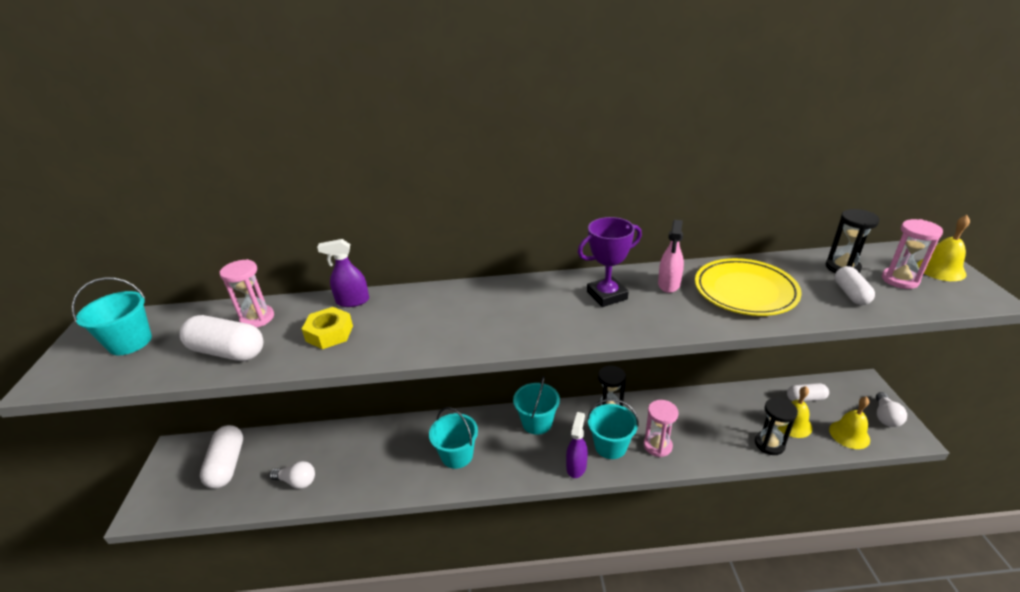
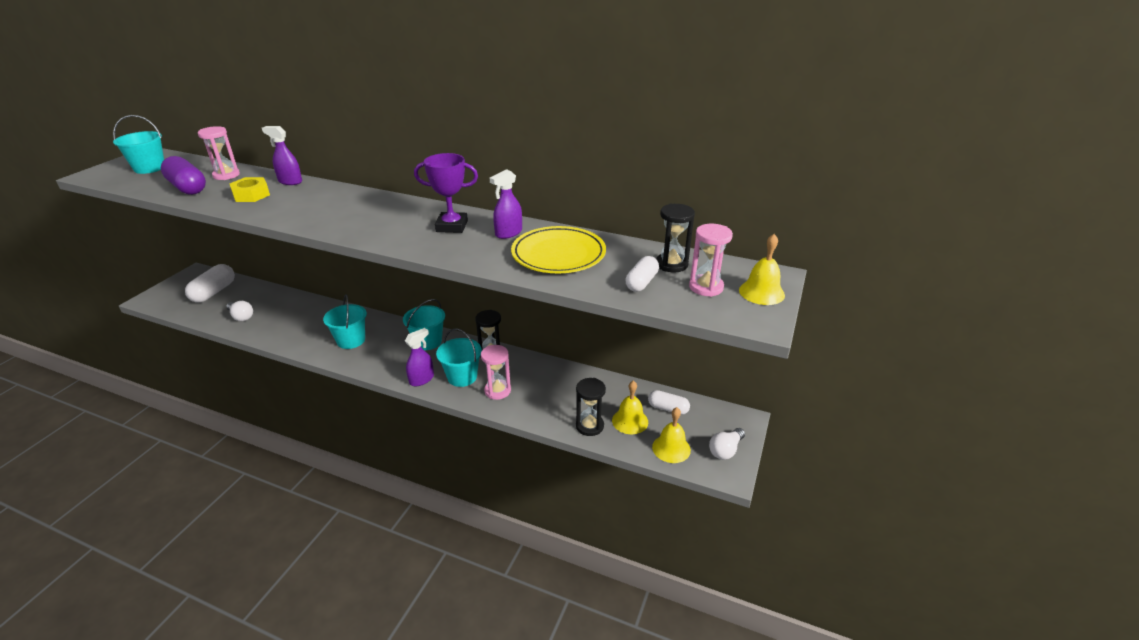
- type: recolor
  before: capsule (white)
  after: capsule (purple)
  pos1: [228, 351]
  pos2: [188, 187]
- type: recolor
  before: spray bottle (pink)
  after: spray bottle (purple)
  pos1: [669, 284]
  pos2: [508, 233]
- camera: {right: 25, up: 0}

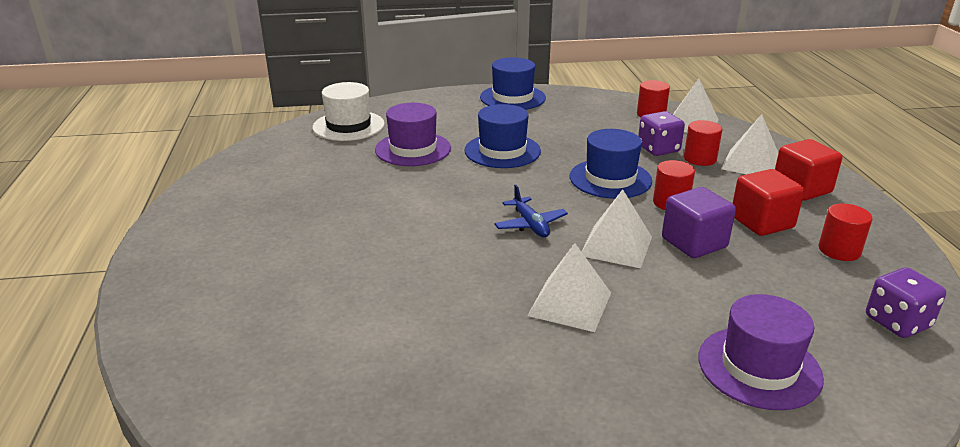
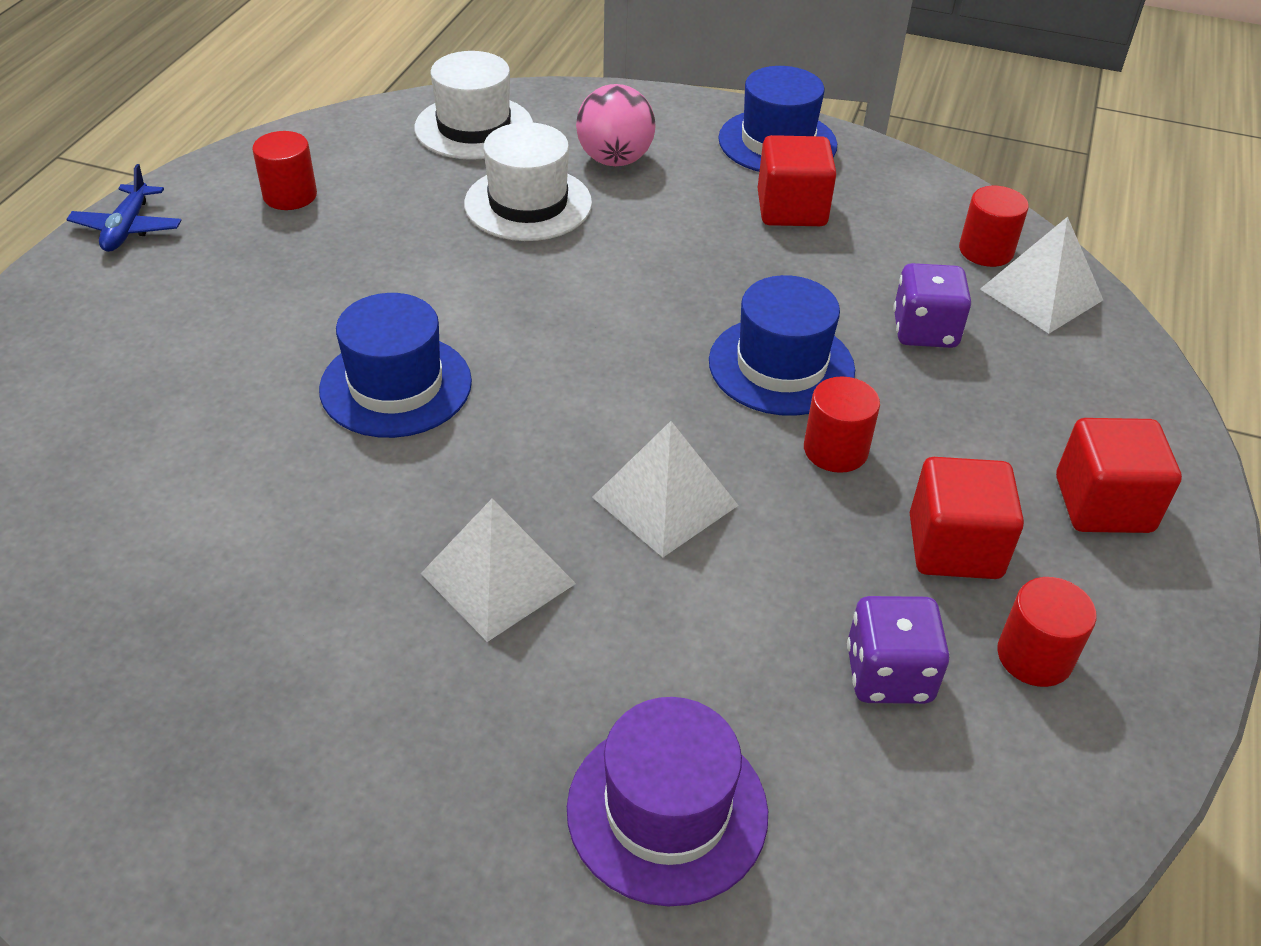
- type: recolor
  before: hat (purple)
  after: hat (white)
  pos1: [413, 149]
  pos2: [528, 204]
- type: move
  before: hat (blue)
  pos1: [502, 151]
  pos2: [396, 385]
- type: move
  before: plane (blue)
  pos1: [530, 224]
  pos2: [128, 228]
- type: delete
  before: cube (purple)
  pos1: [694, 243]
- type: move
  before: cylinder (red)
  pos1: [700, 159]
  pos2: [290, 195]
- type: delete
  before: pyramid (white)
  pos1: [751, 164]
- type: move
  before: dice (purple)
  pos1: [897, 322]
  pos2: [888, 674]
- type: insert
  after: ball (pink)
  pos2: [615, 160]
- type: insert
  after: cube (red)
  pos2: [791, 209]
- camera: {right: 25, up: 15}

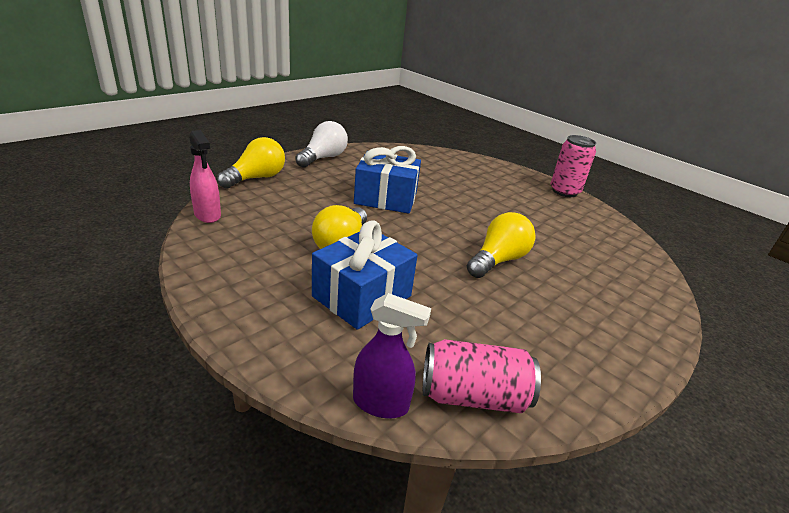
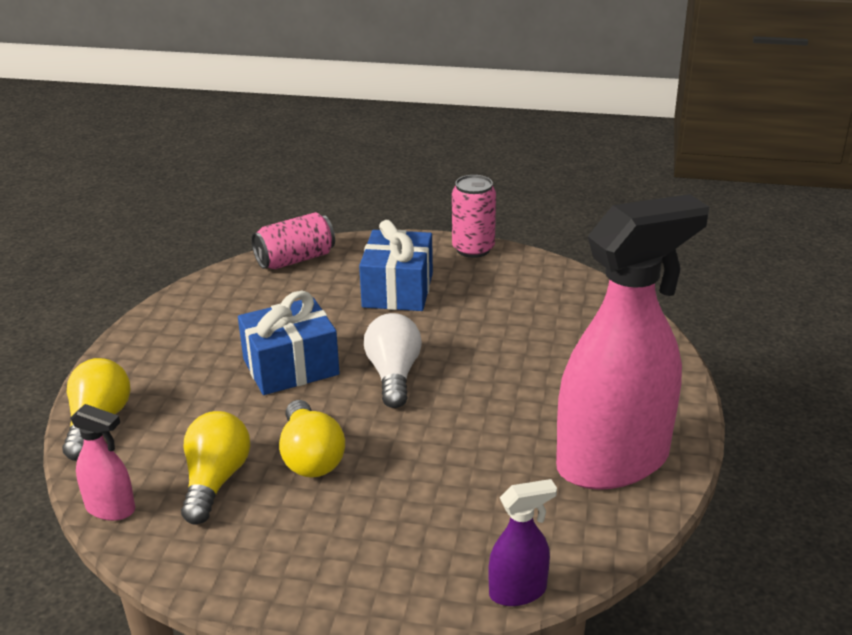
- type: move
  before: light bulb (white)
  pos1: [323, 158]
  pos2: [393, 375]
- type: move
  before: gift (blue)
  pos1: [362, 296]
  pos2: [397, 290]
- type: move
  before: can (pink)
  pos1: [473, 396]
  pos2: [295, 259]
- type: move
  before: light bulb (yellow)
  pos1: [498, 260]
  pos2: [215, 481]
- type: insert
  after: spray bottle (pink)
  pos2: [613, 461]
- camera: {right: -30, up: 0}

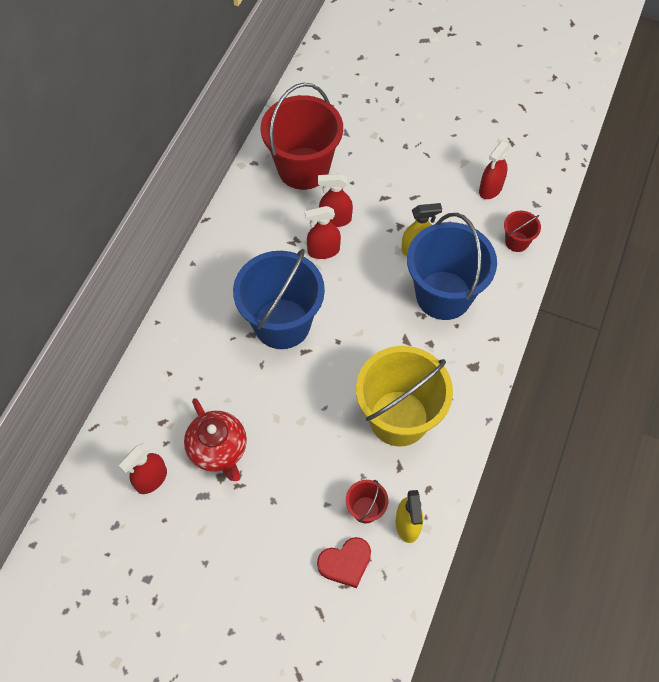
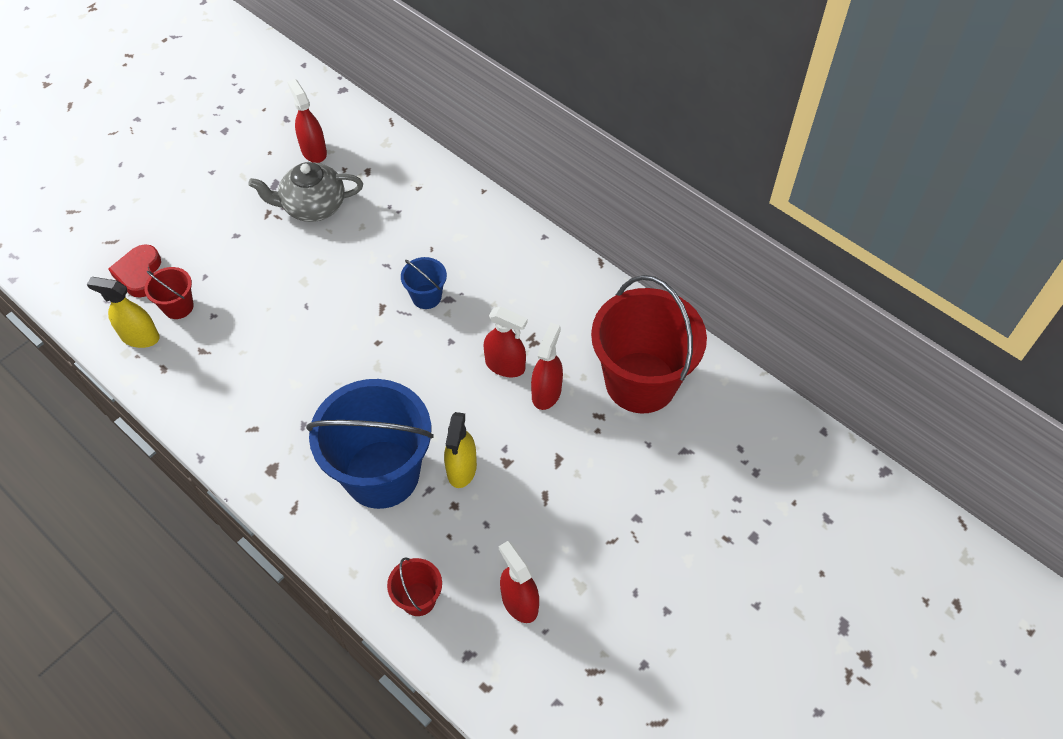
- type: recolor
  before: teapot (red)
  after: teapot (grey)
  pos1: [218, 449]
  pos2: [313, 207]
- type: resize
  before: bucket (blue)
  pos1: [282, 323]
  pos2: [426, 297]
  scale: 0.44
- type: rotate
  before: spray bottle (red)
  pos1: [323, 251]
  pos2: [505, 365]
  turn: 105
- type: delete
  before: bucket (yellow)
  pos1: [399, 418]
- camera: {right: 110, up: -5}

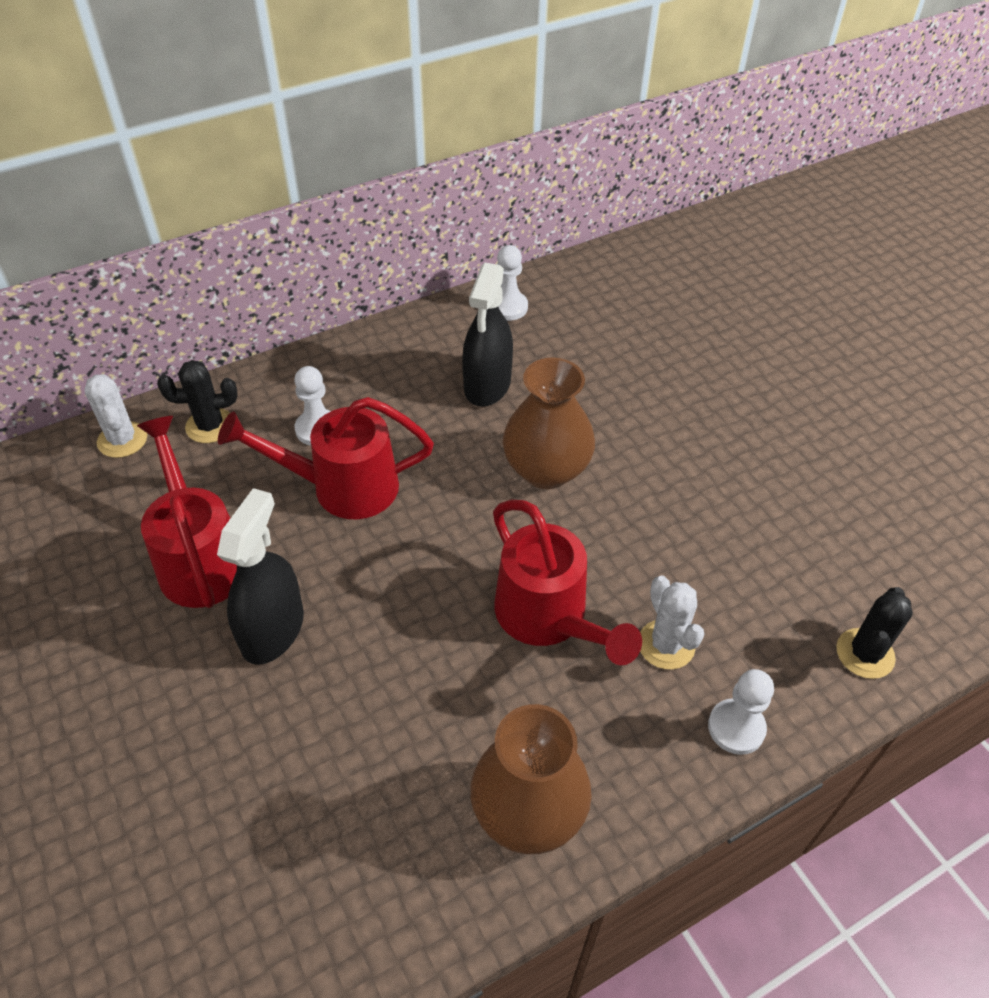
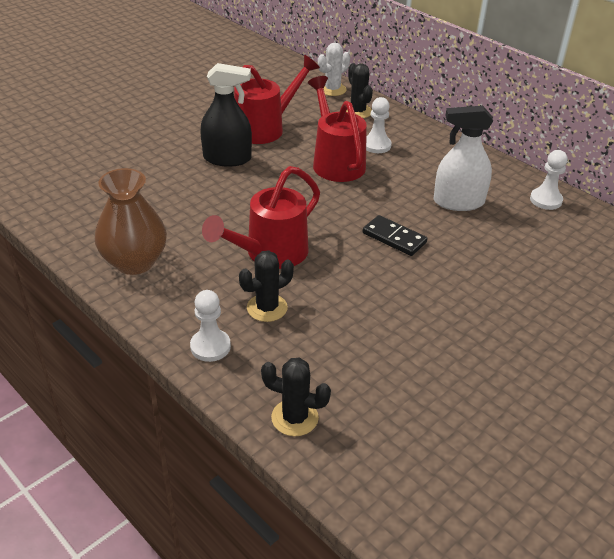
- type: recolor
  before: spray bottle (black)
  after: spray bottle (white)
  pos1: [487, 385]
  pos2: [458, 202]
- type: replace
  before: vase (brown)
  after: domino (black)
  pos1: [546, 470]
  pos2: [394, 238]
- type: recolor
  before: cactus (white)
  after: cactus (black)
  pos1: [666, 645]
  pos2: [267, 308]
- camera: {right: 75, up: -10}

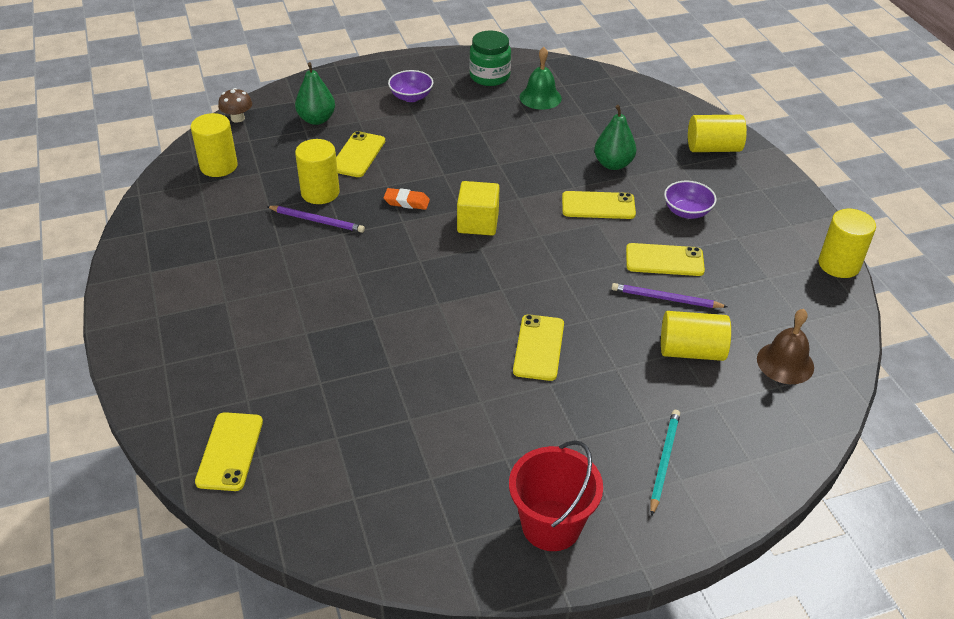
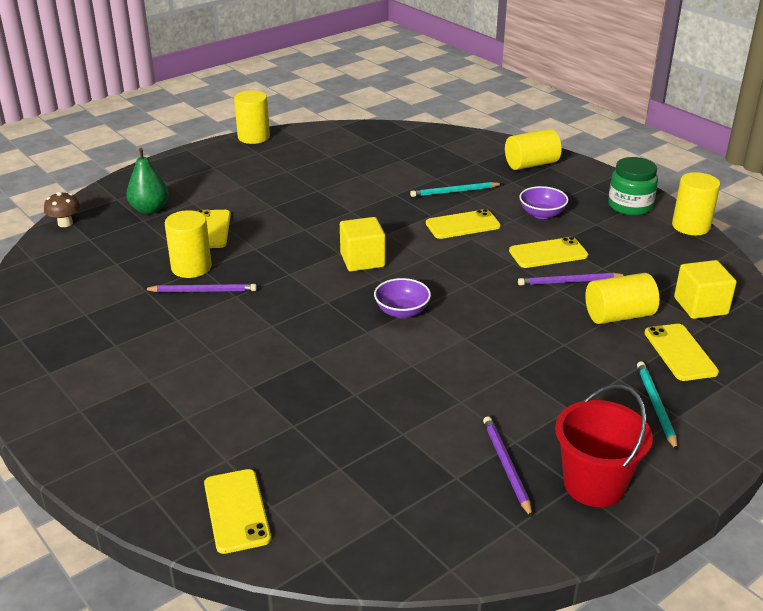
- type: move
  before: cylinder (yellow)
  pos1: [218, 166]
  pos2: [253, 137]
- type: delete
  before: eraser (orange)
  pos1: [406, 202]
- type: move
  before: bowl (purple)
  pos1: [411, 97]
  pos2: [402, 311]
- type: move
  before: jar (green)
  pos1: [489, 76]
  pos2: [630, 206]
- type: move
  before: phone (yellow)
  pos1: [538, 347]
  pos2: [680, 352]
- type: delete
  before: bell (green)
  pos1: [540, 97]
- type: replace
  before: pear (green)
  after: pencil (turquoise)
  pos1: [613, 164]
  pos2: [454, 192]
- type: replace
  before: bell (brown)
  after: cube (yellow)
  pos1: [785, 363]
  pos2: [700, 306]
- type: insert
  after: pencil (purple)
  pos2: [506, 466]
- camera: {right: -20, up: -10}

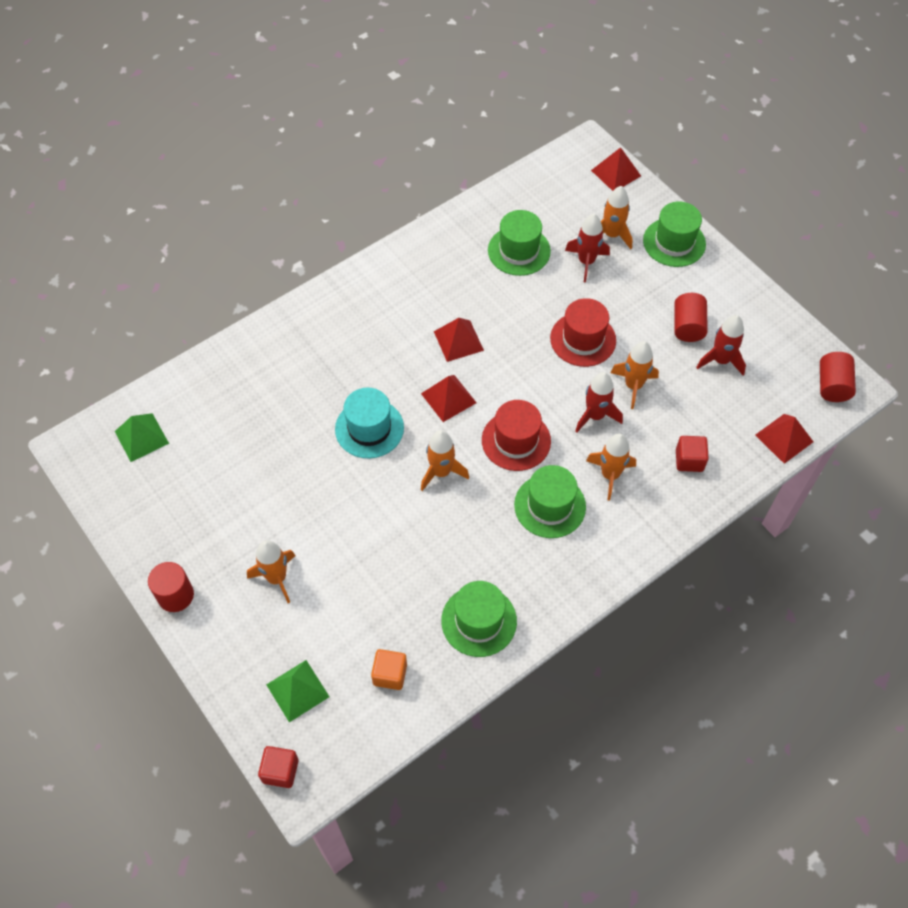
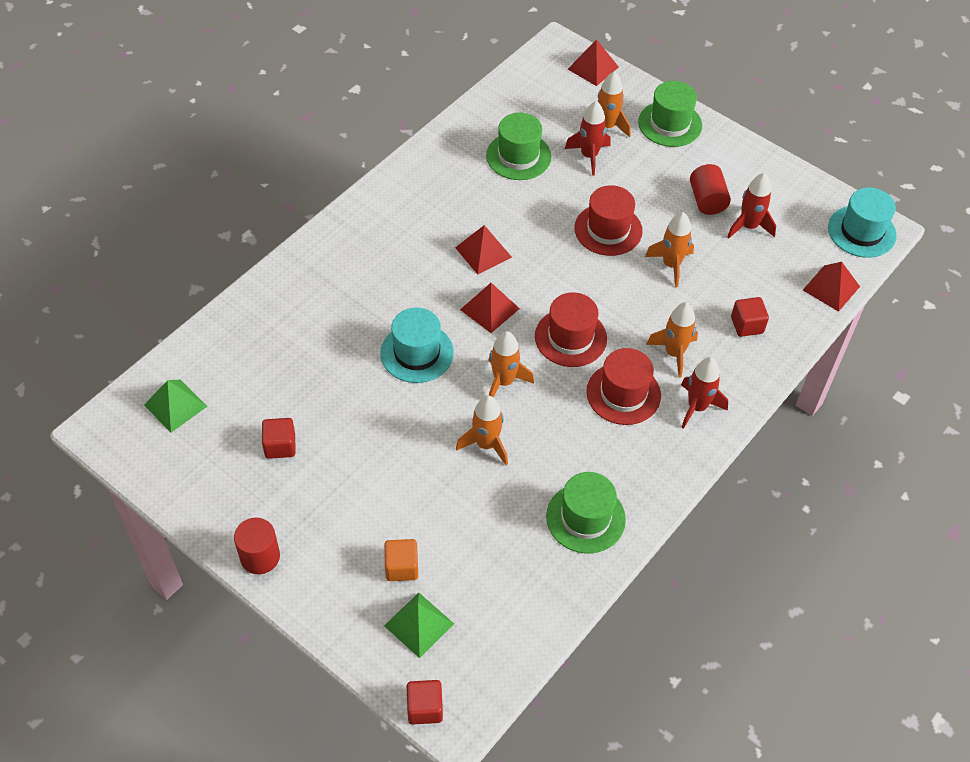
- type: move
  before: rocket (orange)
  pos1: [277, 578]
  pos2: [486, 444]
- type: move
  before: cube (orange)
  pos1: [390, 674]
  pos2: [401, 567]
- type: recolor
  before: hat (green)
  after: hat (red)
  pos1: [550, 506]
  pos2: [623, 393]
- type: move
  before: rocket (red)
  pos1: [595, 416]
  pos2: [697, 407]
- type: replace
  before: cylinder (red)
  after: hat (turquoise)
  pos1: [832, 385]
  pos2: [861, 231]
- type: insert
  after: cube (red)
  pos2: [280, 446]
- camera: {right: -15, up: -5}

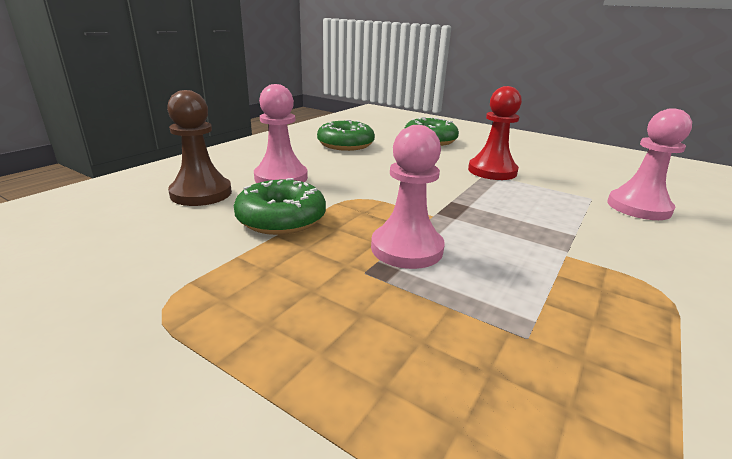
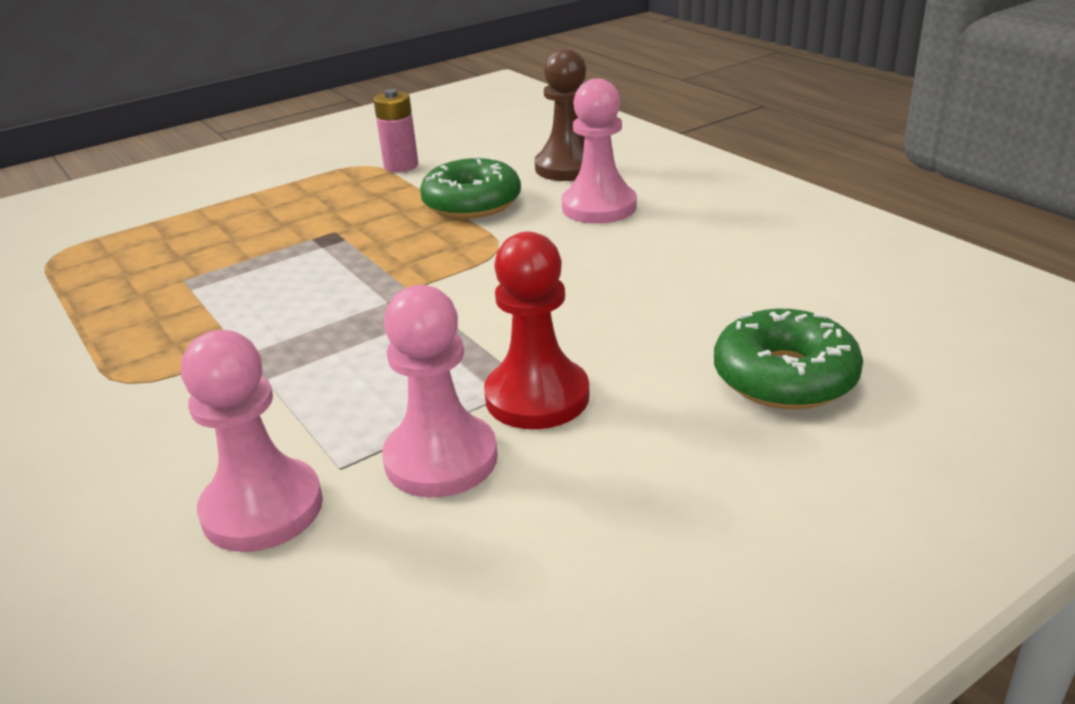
- type: delete
  before: donut (green)
  pos1: [345, 144]
- type: move
  before: pawn (pink)
  pos1: [406, 248]
  pos2: [441, 459]
- type: insert
  after: battery (pink)
  pos2: [401, 166]
- camera: {right: 115, up: 5}

